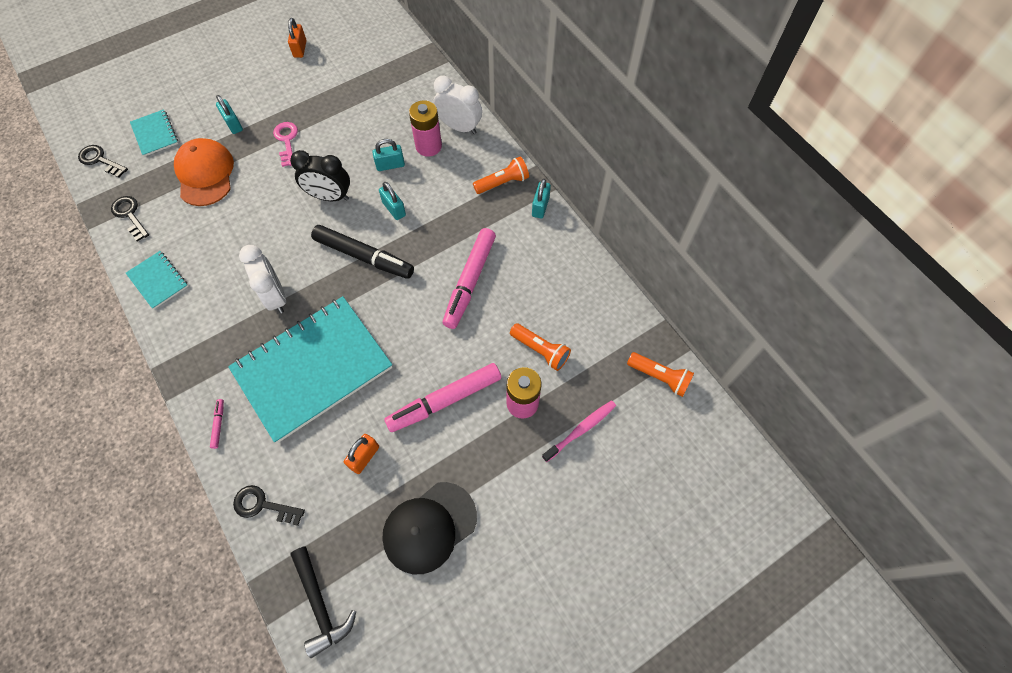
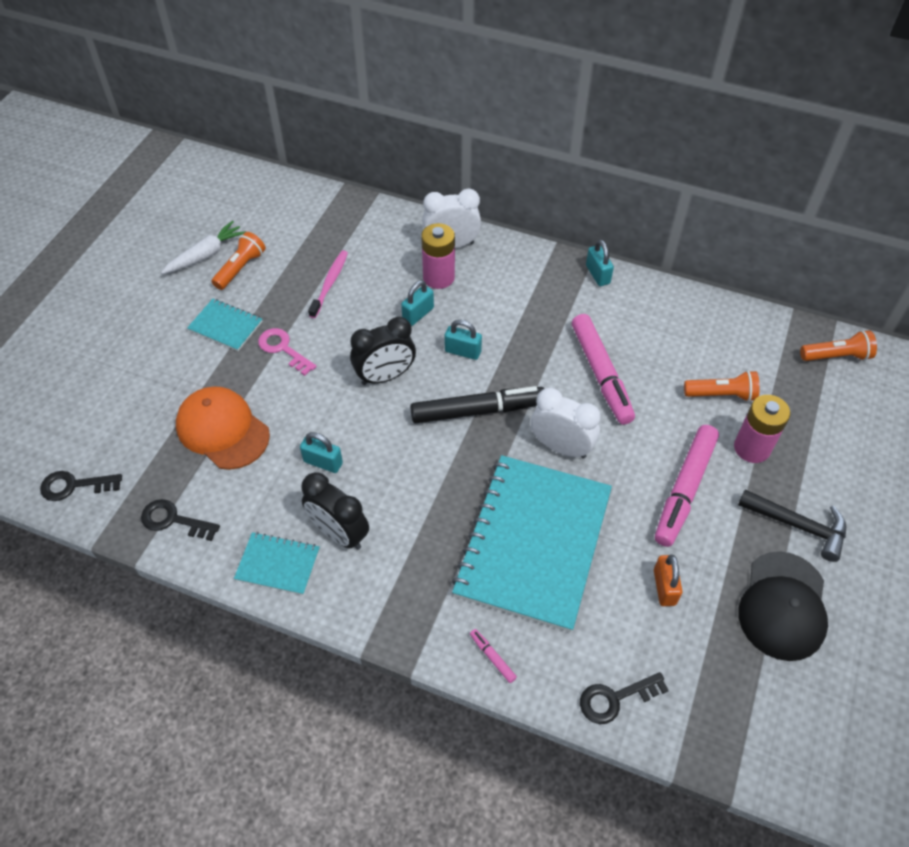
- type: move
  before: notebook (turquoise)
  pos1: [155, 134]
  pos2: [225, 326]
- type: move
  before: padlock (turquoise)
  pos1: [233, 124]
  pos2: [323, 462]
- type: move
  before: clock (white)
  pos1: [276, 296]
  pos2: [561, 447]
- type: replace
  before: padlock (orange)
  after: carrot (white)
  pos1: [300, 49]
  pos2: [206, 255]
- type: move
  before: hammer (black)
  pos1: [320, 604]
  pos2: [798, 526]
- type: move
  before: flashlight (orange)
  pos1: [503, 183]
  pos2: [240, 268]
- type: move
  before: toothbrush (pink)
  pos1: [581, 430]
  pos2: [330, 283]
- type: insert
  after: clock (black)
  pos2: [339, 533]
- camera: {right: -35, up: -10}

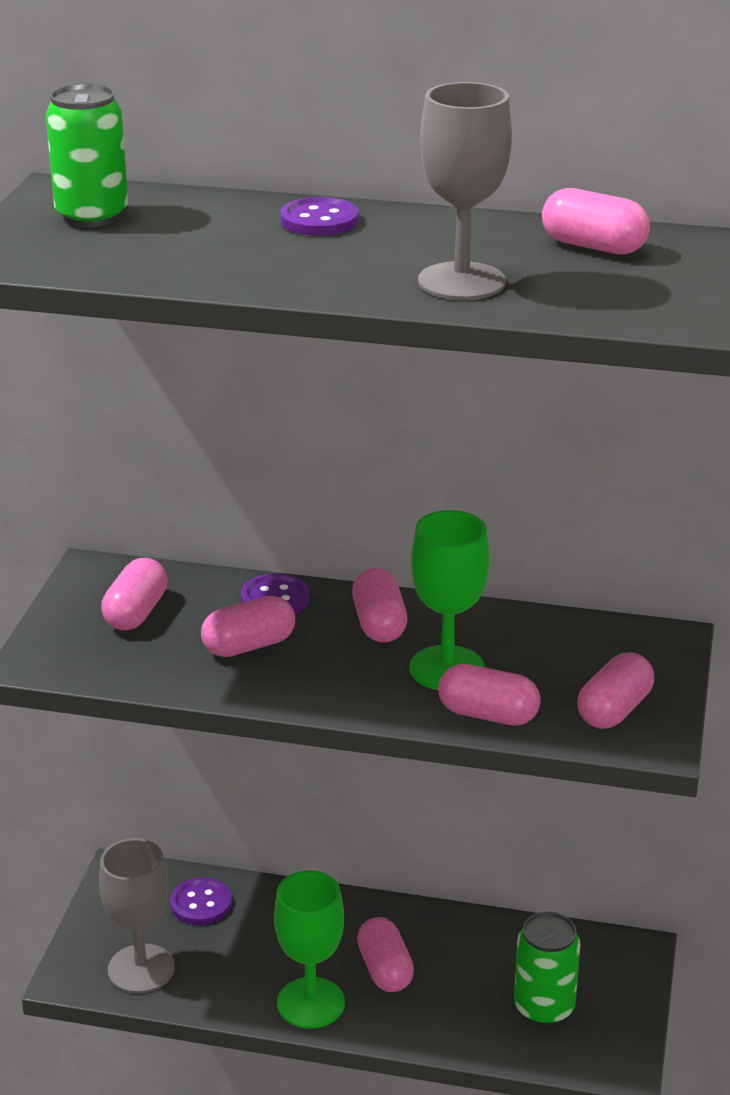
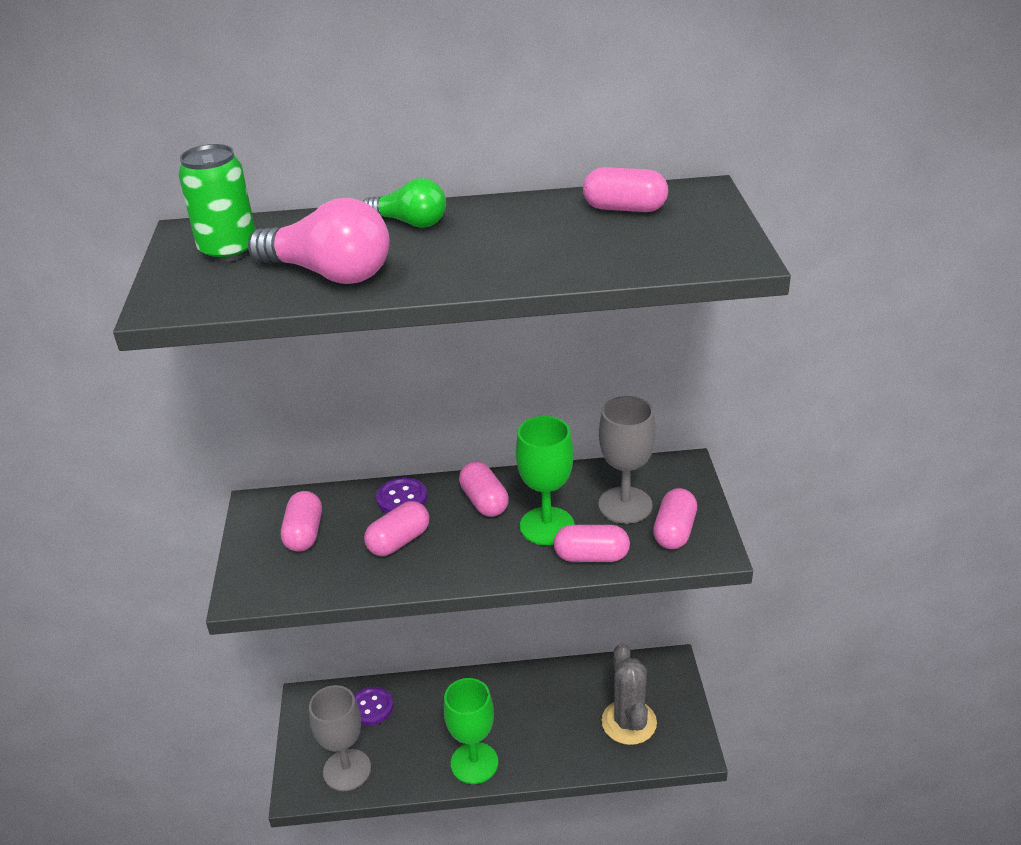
- type: replace
  before: button (purple)
  after: light bulb (green)
  pos1: [319, 220]
  pos2: [410, 223]
- type: delete
  before: capsule (pink)
  pos1: [385, 970]
- type: move
  before: goblet (grey)
  pos1: [461, 282]
  pos2: [625, 505]
- type: replace
  before: can (green)
  after: cactus (grey)
  pos1: [544, 1008]
  pos2: [629, 722]
- type: insert
  after: light bulb (pink)
  pos2: [330, 274]
- camera: {right: -15, up: 5}

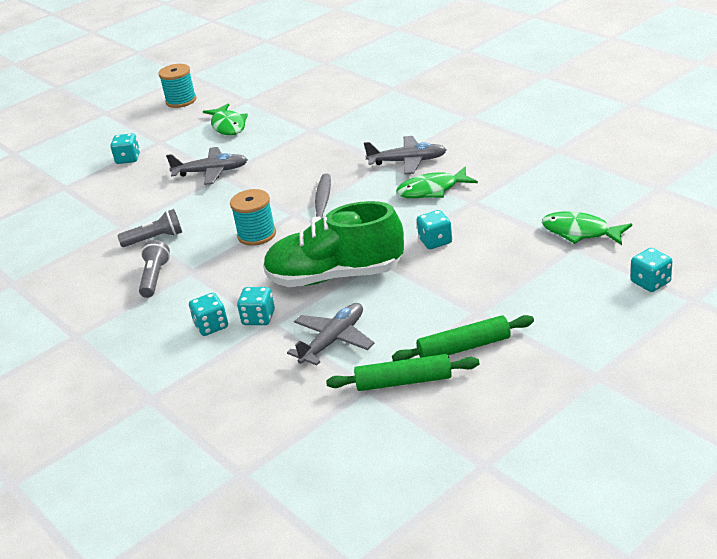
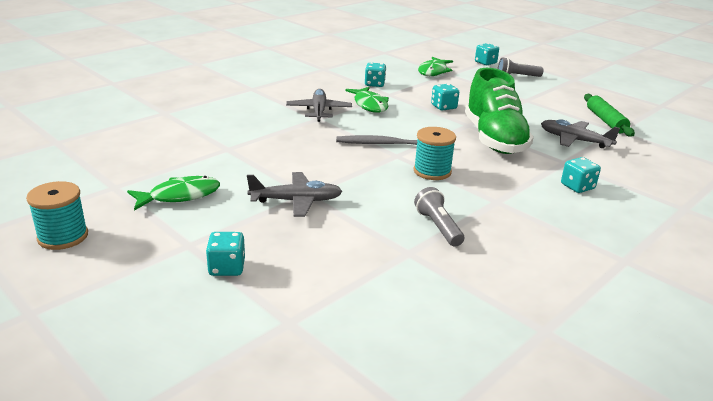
- type: move
  before: flashlight (grey)
  pos1: [154, 278]
  pos2: [517, 76]
- type: rotate
  before: plane (grey)
  pos1: [211, 172]
  pos2: [296, 201]
  turn: 90
- type: move
  before: dice (turquoise)
  pos1: [258, 318]
  pos2: [374, 84]
- type: delete
  before: rolling pin (green)
  pos1: [464, 347]
- camera: {right: -100, up: -5}

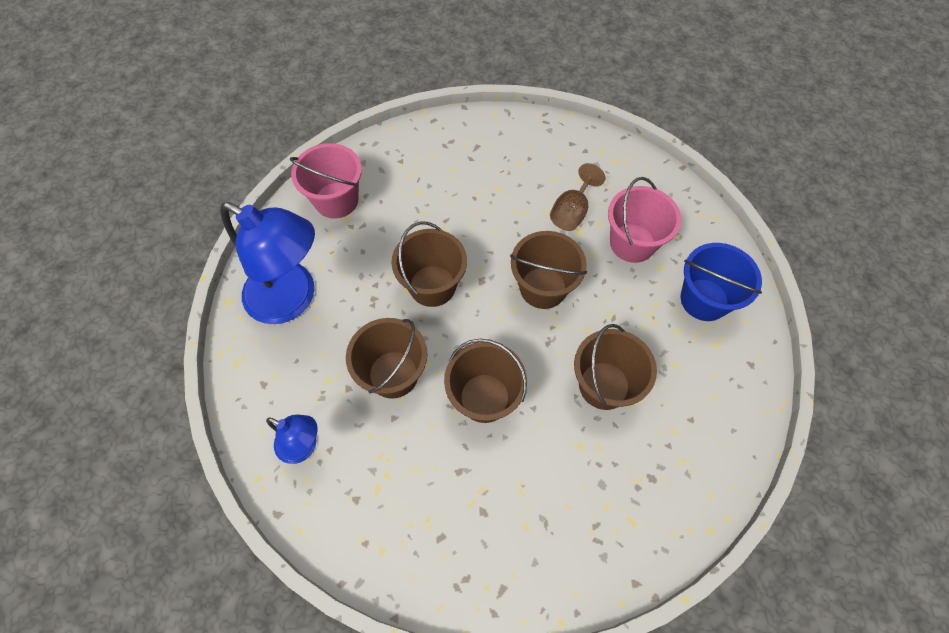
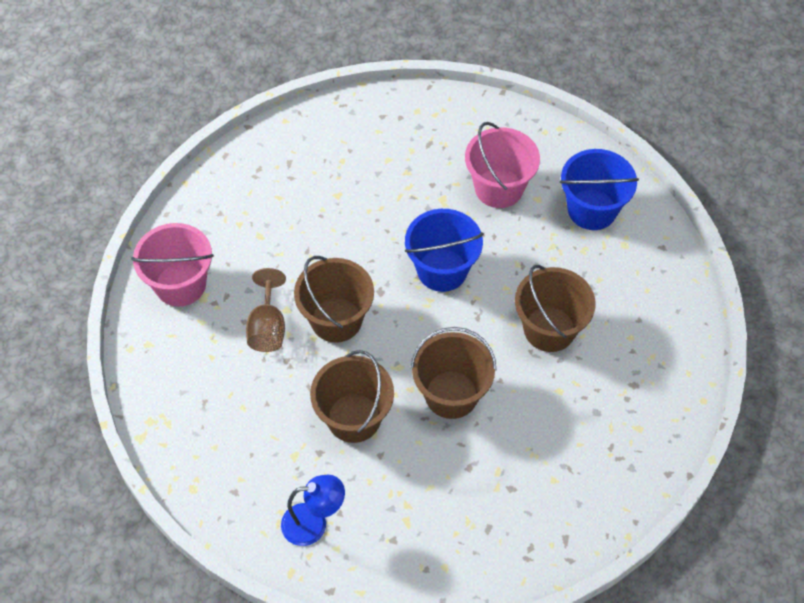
- type: delete
  before: lamp (blue)
  pos1: [292, 299]
- type: recolor
  before: bucket (brown)
  after: bucket (blue)
  pos1: [543, 288]
  pos2: [442, 270]
- type: move
  before: goblet (brown)
  pos1: [571, 212]
  pos2: [268, 327]
- camera: {right: -30, up: -5}

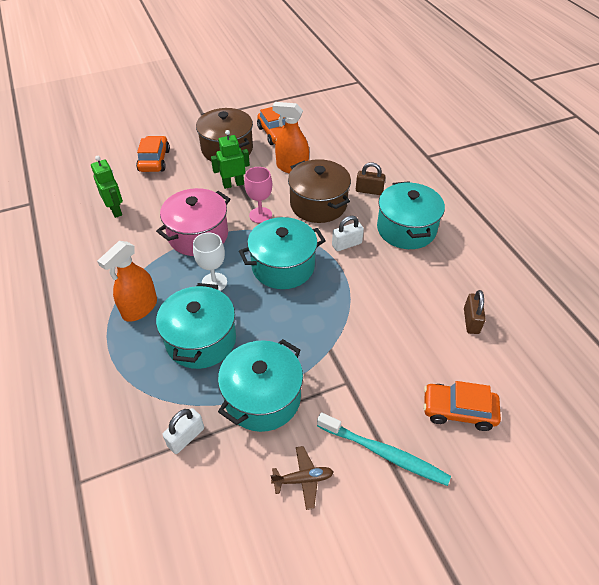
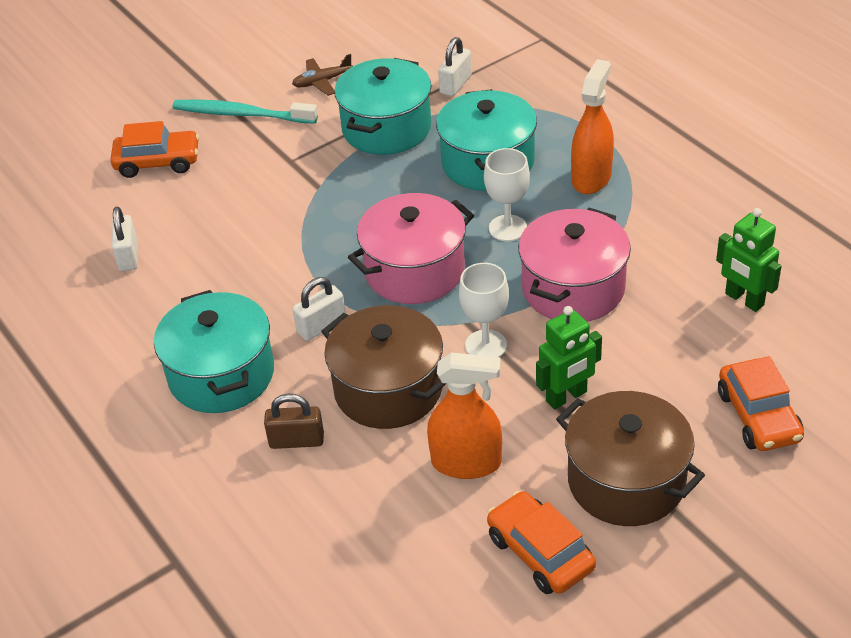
- type: recolor
  before: pot (turquoise)
  after: pot (pink)
  pos1: [283, 266]
  pos2: [414, 271]
- type: recolor
  before: goblet (pink)
  after: goblet (white)
  pos1: [260, 215]
  pos2: [486, 345]
- type: recolor
  before: padlock (brown)
  after: padlock (white)
  pos1: [471, 321]
  pos2: [128, 256]
- camera: {right: 170, up: -5}

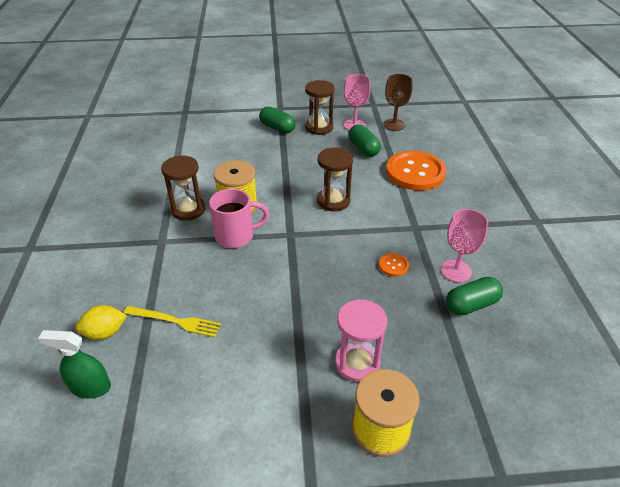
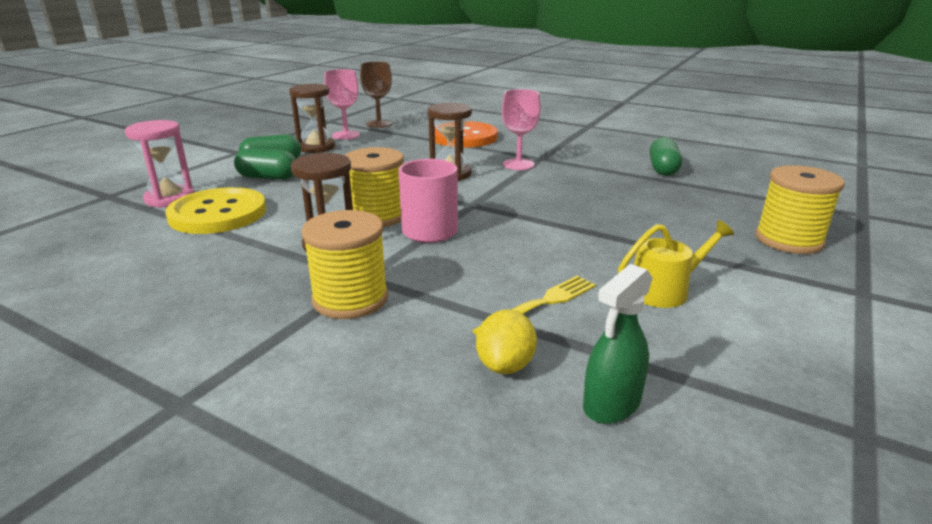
- type: move
  before: hourglass (pink)
  pos1: [357, 363]
  pos2: [170, 198]
- type: move
  before: capsule (green)
  pos1: [363, 149]
  pos2: [268, 177]
- type: delete
  before: button (orange)
  pos1: [393, 265]
- type: move
  before: goblet (pink)
  pos1: [456, 271]
  pos2: [518, 164]
- type: insert
  after: button (yellow)
  pos2: [218, 214]
- type: insert
  after: spool (yellow)
  pos2: [350, 299]
- type: insert
  after: watering can (yellow)
  pos2: [664, 290]
- camera: {right: -55, up: -15}

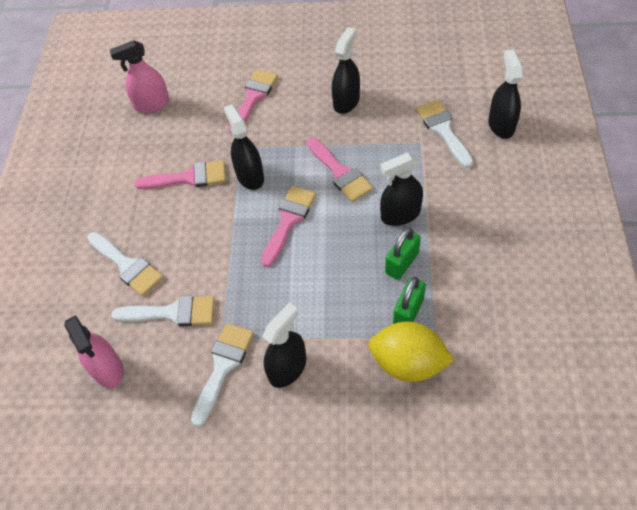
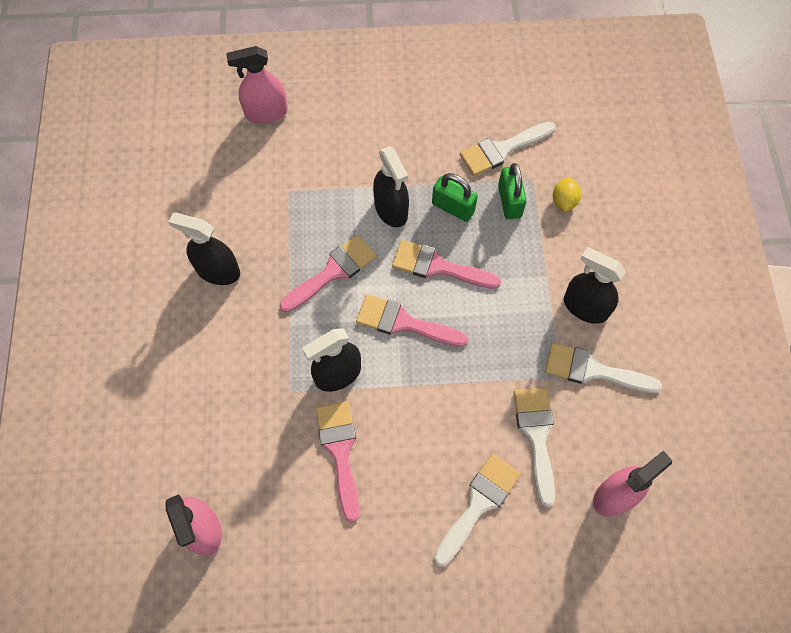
- type: move
  before: brush (pink)
  pos1: [253, 97]
  pos2: [438, 267]
- type: resize
  before: lemon (yellow)
  pos1: [408, 363]
  pos2: [564, 201]
  scale: 0.5
- type: rotate
  before: padlock (green)
  pos1: [408, 312]
  pos2: [509, 201]
  turn: 60
- type: move
  before: brush (white)
  pos1: [443, 130]
  pos2: [502, 150]
- type: recolor
  before: spray bottle (black)
  after: spray bottle (pink)
  pos1: [501, 125]
  pos2: [266, 113]
- camera: {right: -100, up: 10}

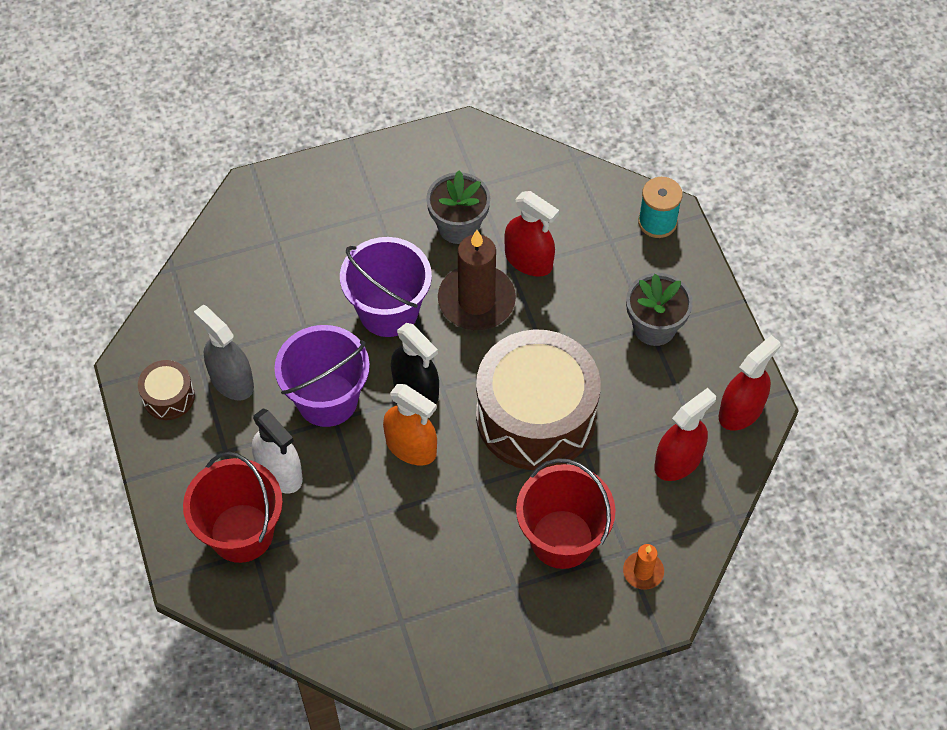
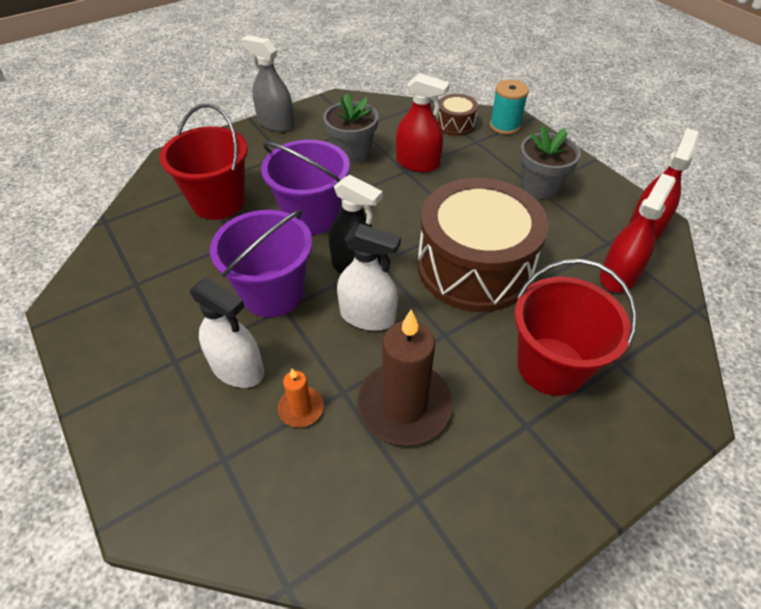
- type: move
  before: drum (brown)
  pos1: [168, 397]
  pos2: [455, 124]
- type: move
  before: bucket (red)
  pos1: [241, 533]
  pos2: [218, 201]
- type: move
  before: spray bottle (grey)
  pos1: [231, 381]
  pos2: [276, 123]
- type: recolor
  before: spray bottle (orange)
  after: spray bottle (white)
  pos1: [411, 447]
  pos2: [367, 316]
- type: move
  before: candle (brown)
  pos1: [476, 300]
  pos2: [404, 405]
- type: move
  before: candle (orange)
  pos1: [643, 572]
  pos2: [301, 408]
- camera: {right: -15, up: -10}

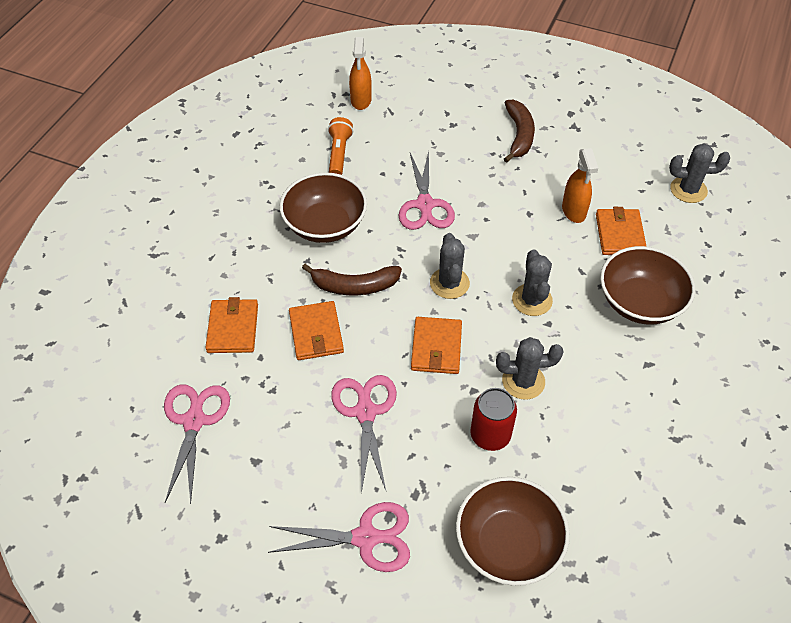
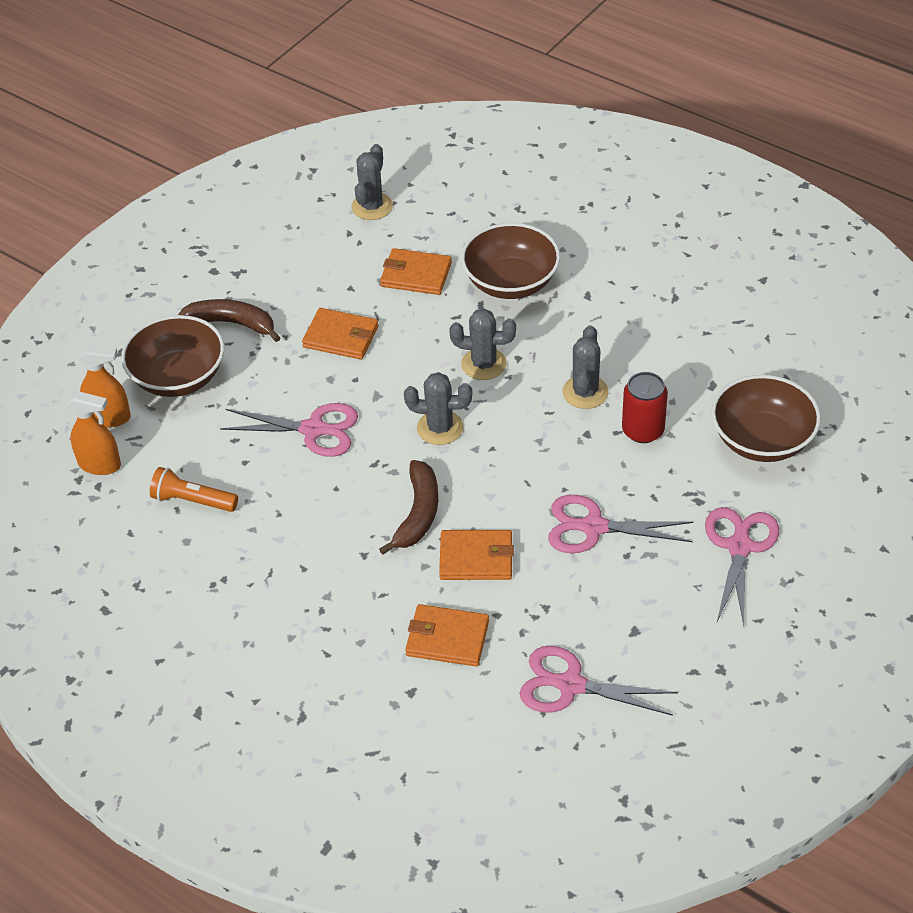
- type: move
  before: bowl (brown)
  pos1: [325, 225]
  pos2: [178, 377]
- type: move
  before: wallet (orange)
  pos1: [436, 347]
  pos2: [341, 337]
- type: move
  before: spray bottle (orange)
  pos1: [573, 211]
  pos2: [109, 418]
- camera: {right: -75, up: -5}

